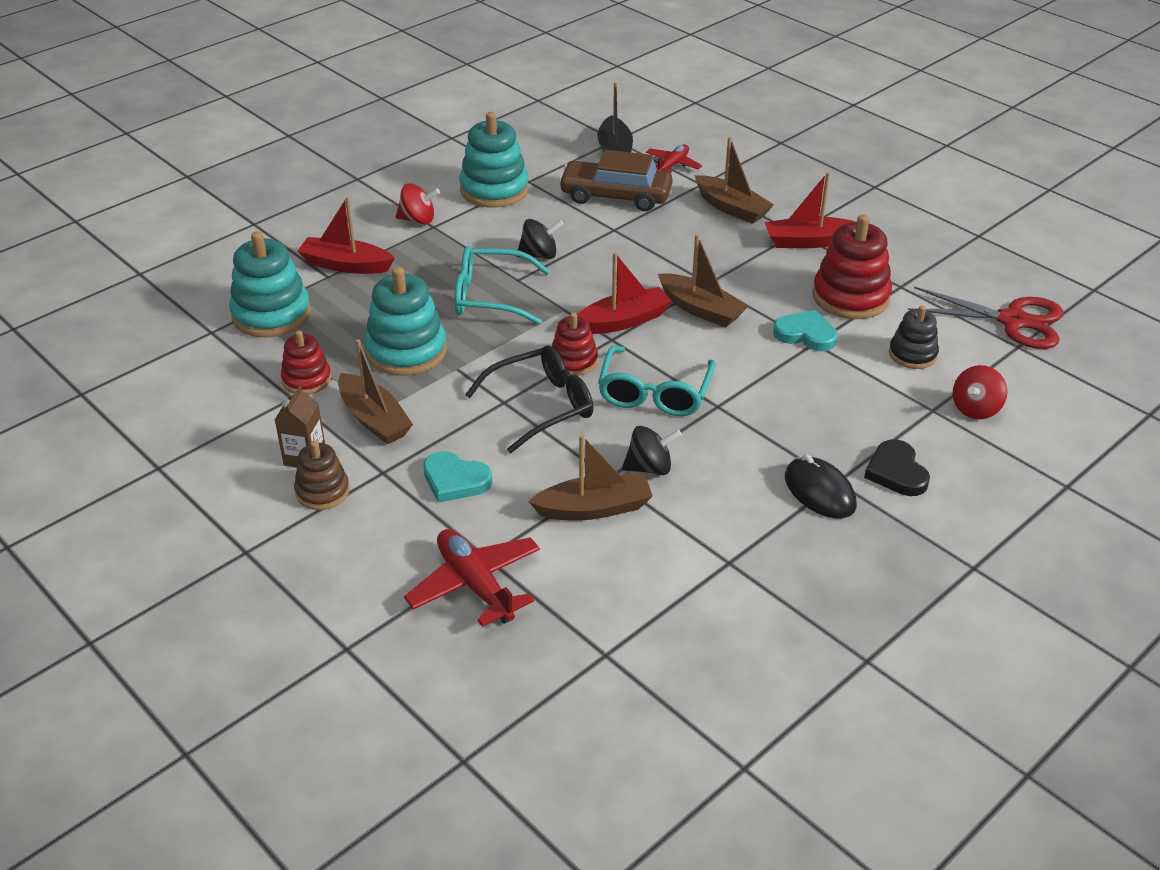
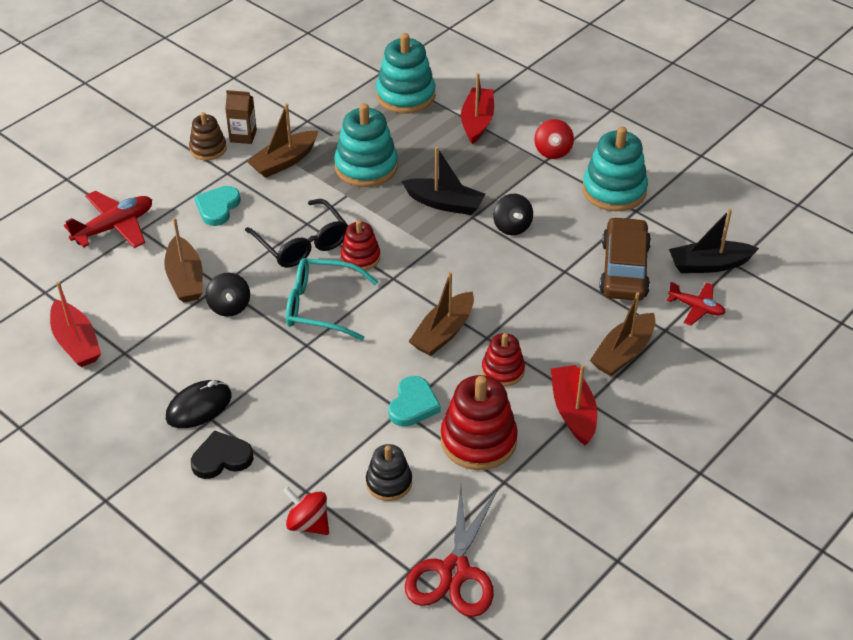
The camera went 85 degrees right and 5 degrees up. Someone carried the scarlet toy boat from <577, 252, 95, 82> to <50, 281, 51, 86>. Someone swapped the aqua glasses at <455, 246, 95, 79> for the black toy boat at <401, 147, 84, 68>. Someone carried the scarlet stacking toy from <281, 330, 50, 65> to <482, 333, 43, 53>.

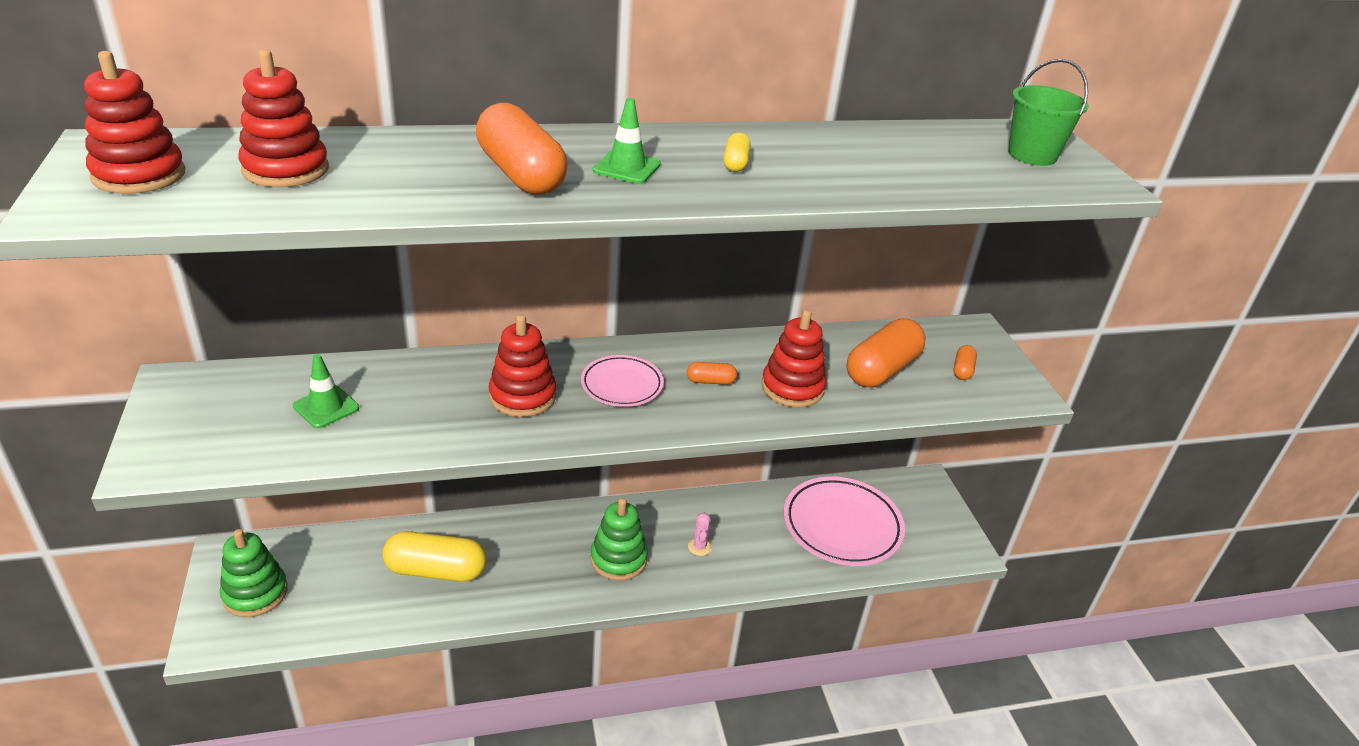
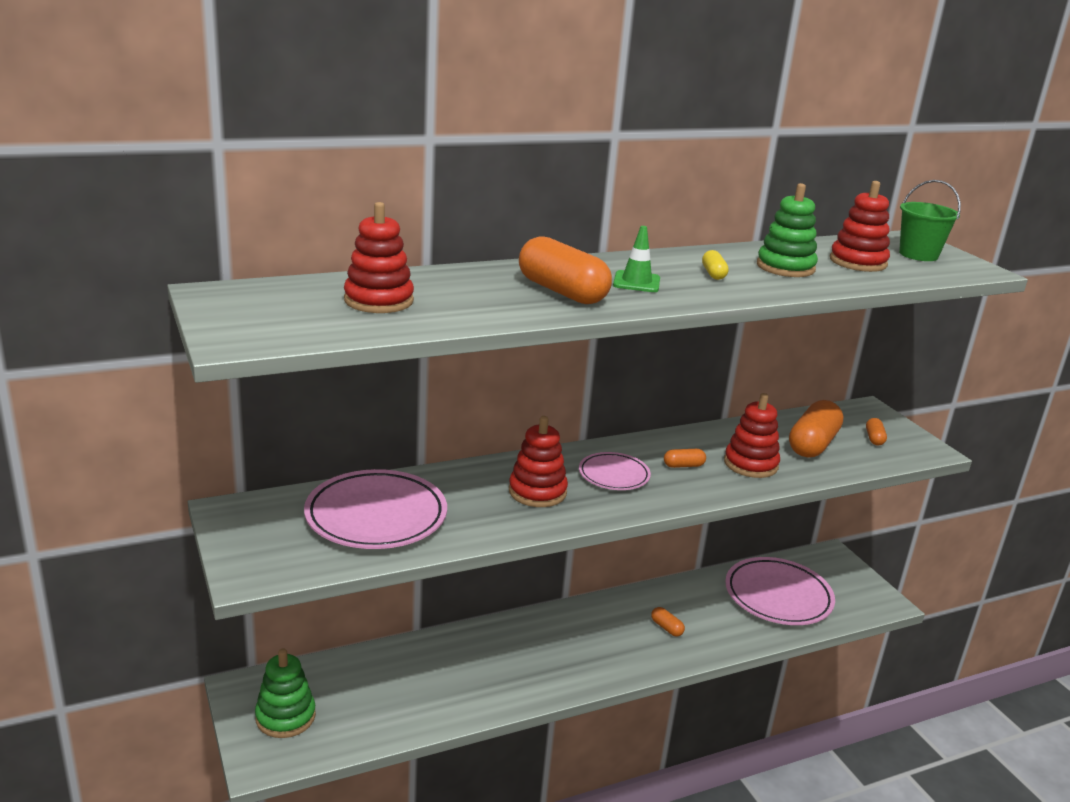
The camera went 10 degrees left and 10 degrees down. Someone swapped the leaf-green safety cone at <293, 354, 66, 74> for the rose-pink plate at <304, 469, 143, 80>. Someone swapped the rose-pink saguaro cactus at <688, 513, 24, 43> for the bright orange capsule at <651, 607, 34, 30>. Someone carried the leaf-green stacking toy from <591, 498, 57, 83> to <757, 183, 61, 94>. Someone carried the scarlet stacking toy from <84, 51, 101, 143> to <830, 181, 60, 91>. Someone took away the bright yellow capsule at <383, 531, 104, 51>.

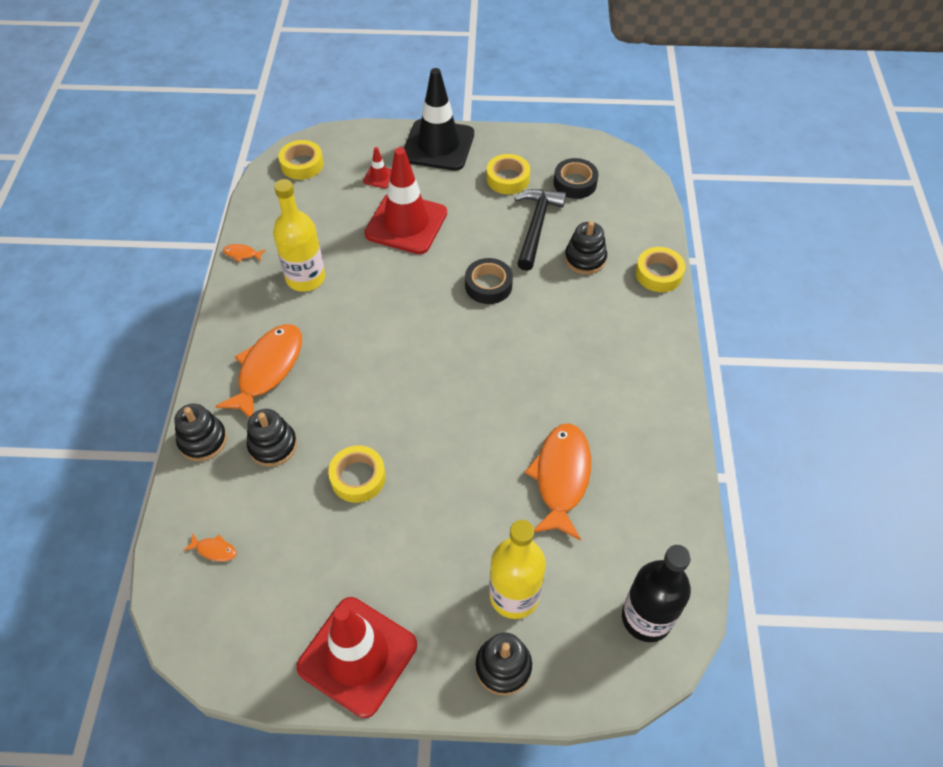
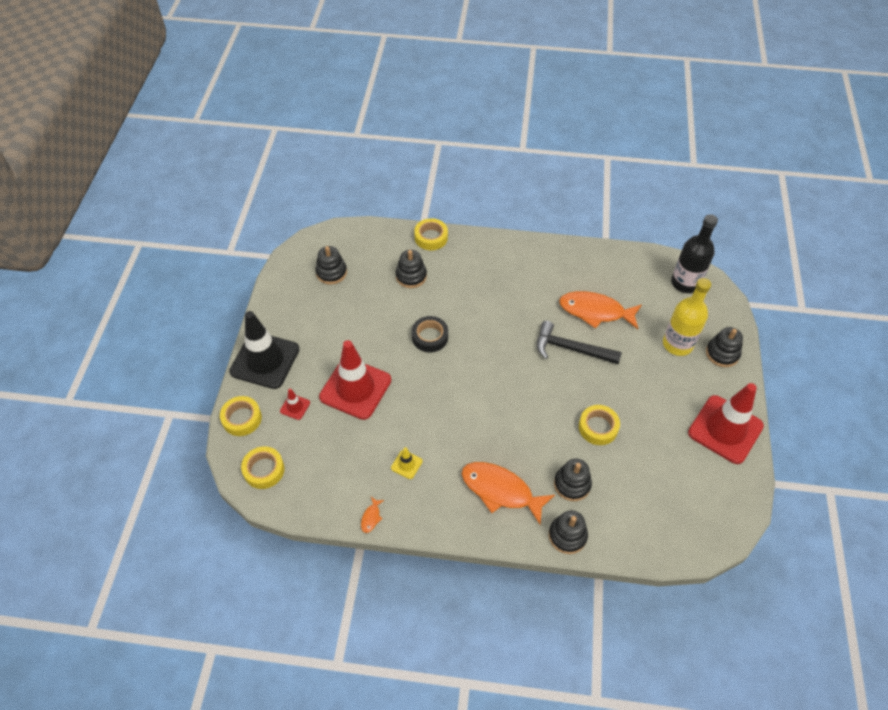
The camera went 85 degrees left and 0 degrees up. Someone carried the bright yellow sticky tape from <486, 154, 44, 40> to <220, 396, 42, 40>. Someone swapped the black sticky tape at <554, 158, 44, 41> for the black stacking toy at <315, 246, 32, 39>. Someone swapped the bright yellow drink bottle at <273, 179, 52, 113> for the bright yellow safety cone at <391, 447, 32, 32>. Someone carried the black carpenter's hammer from <514, 189, 52, 82> to <537, 321, 85, 43>. Someone took away the bright orange fish figure at <183, 533, 53, 28>.

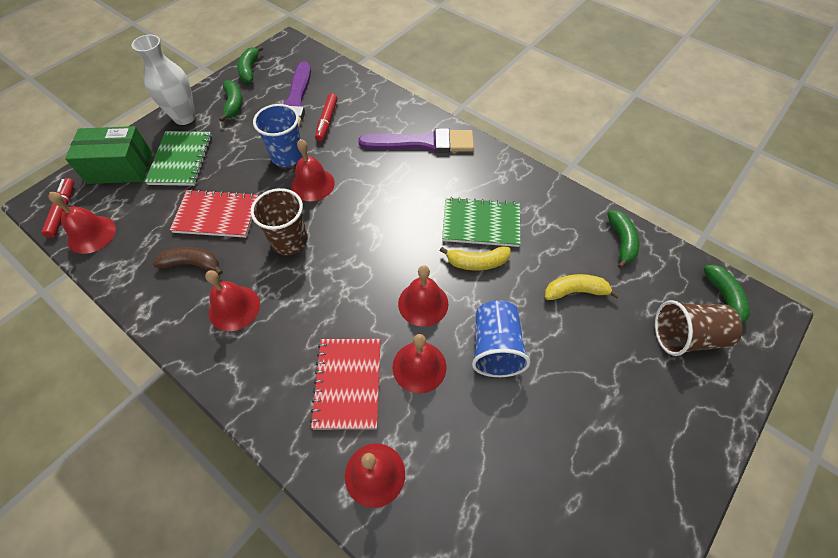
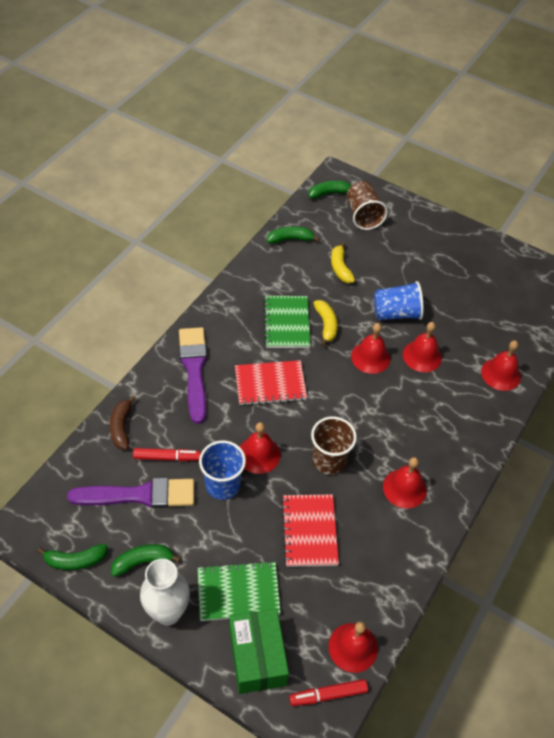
The camera went 100 degrees left and 5 degrees down. Someone carried the dark brown banana fruit from <152, 247, 71, 28> to <110, 395, 26, 55>. Someone carried the scarlet notebook from <310, 339, 71, 90> to <235, 360, 72, 46>.

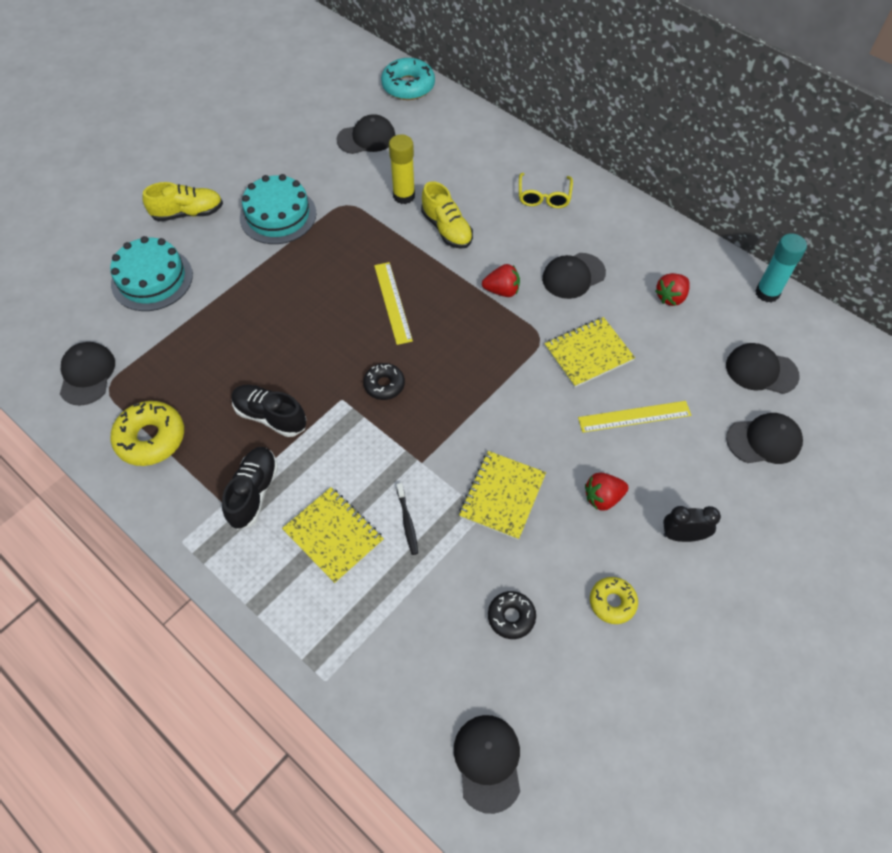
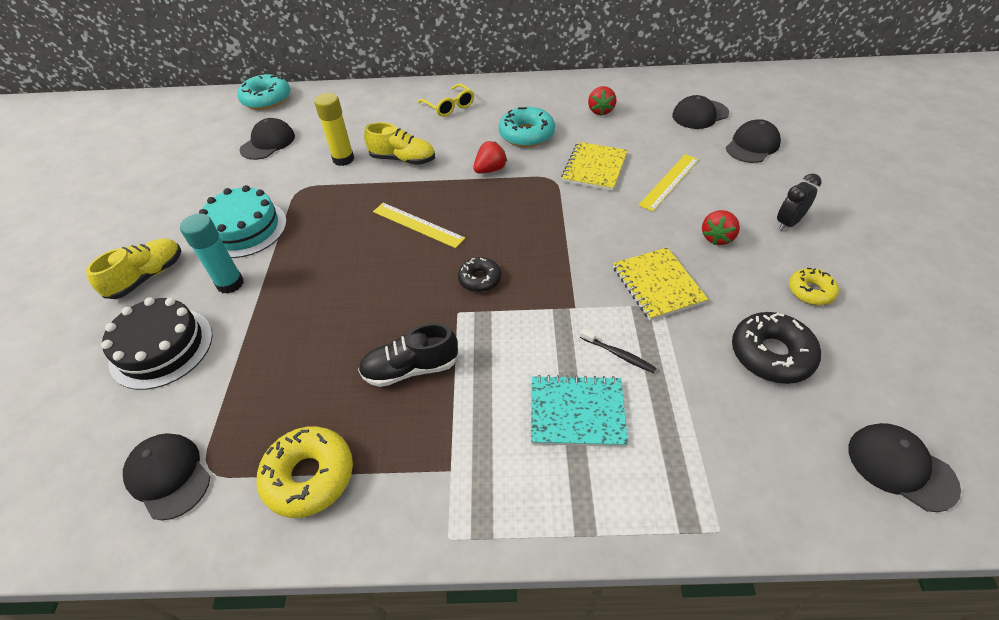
The camera went 40 degrees left and 10 degrees down. Someone repainted the aqua cake at <110, 236, 83, 75>, which became the black cake at <101, 297, 112, 93>. Someone carried the aqua glue stick from <755, 233, 52, 70> to <180, 214, 64, 80>. Someone swapped the black cap at <542, 253, 64, 46> for the aqua glazed donut at <499, 107, 56, 40>. Someone repainted the bright yellow notebook at <282, 487, 102, 97>, which became the aqua notebook at <531, 375, 97, 72>. Someone scaled the black glazed donut at <488, 591, 48, 48> by 1.66. Someone took away the black lace-up shoe at <222, 447, 56, 83>.

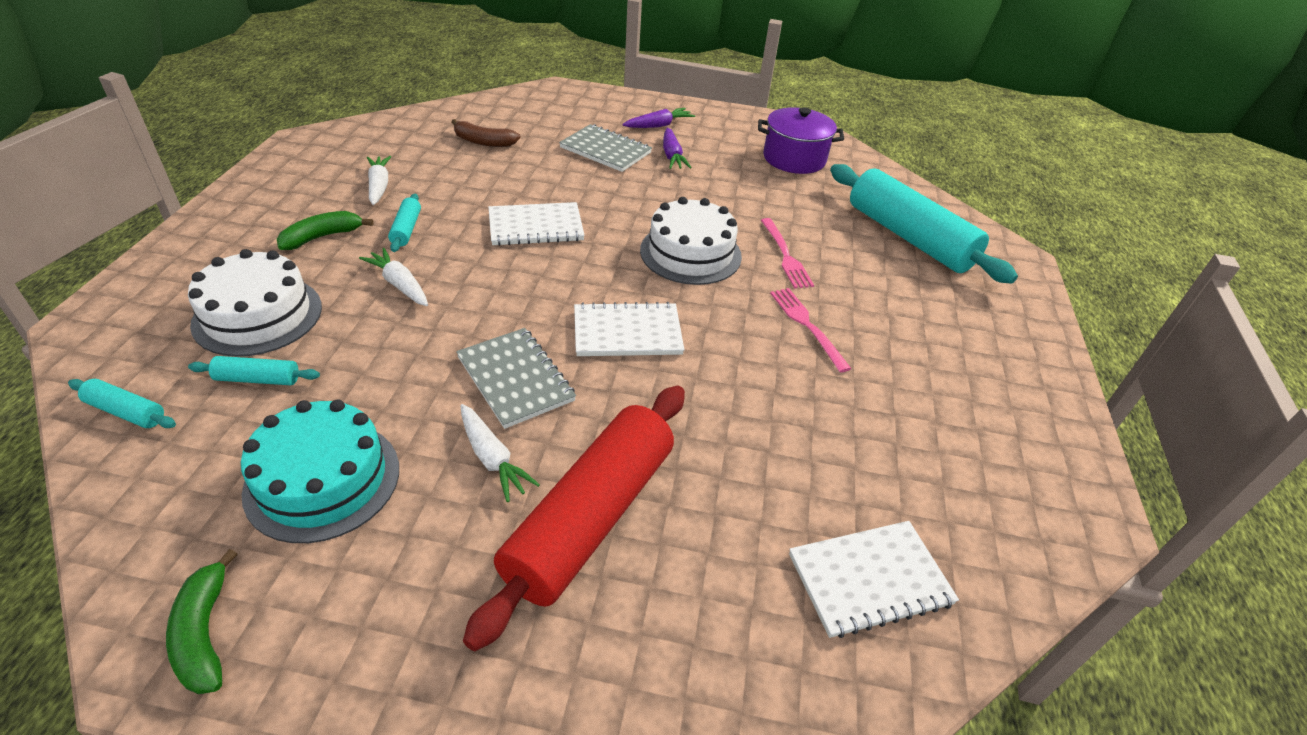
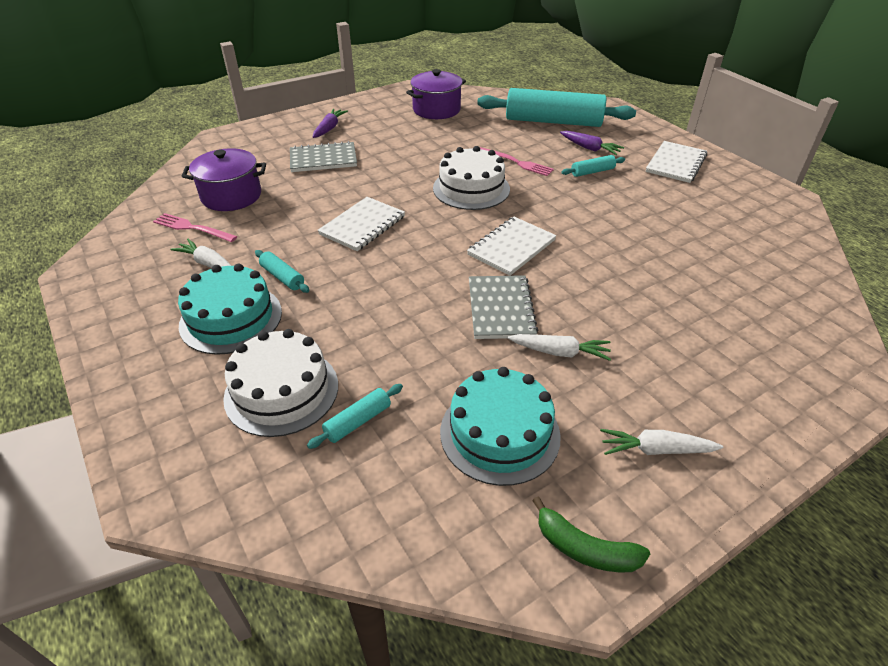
The camera went 40 degrees left and 0 degrees up. Someone carried the rose-pink dinner fork from <770, 288, 82, 84> to <153, 213, 84, 29>. Someone swapped the leaf-green banana fruit at <277, 211, 96, 39> for the aqua cake at <178, 263, 104, 92>. Someone swapped the dark brown banana fruit at <451, 119, 70, 28> for the violet pot at <181, 148, 85, 63>. Someone rotated the grey notebook at <456, 328, 120, 101> by 75 degrees clockwise. Someone carried the violet carrot from <663, 128, 29, 41> to <560, 131, 64, 24>. Someone carried the aqua rolling pin from <68, 379, 108, 49> to <561, 155, 64, 22>. Someone carried the white carrot from <359, 248, 69, 58> to <600, 429, 123, 26>. Someone carried the white notebook from <789, 521, 170, 117> to <646, 141, 61, 42>. Someone took away the scarlet rolling pin at <463, 385, 222, 266>.

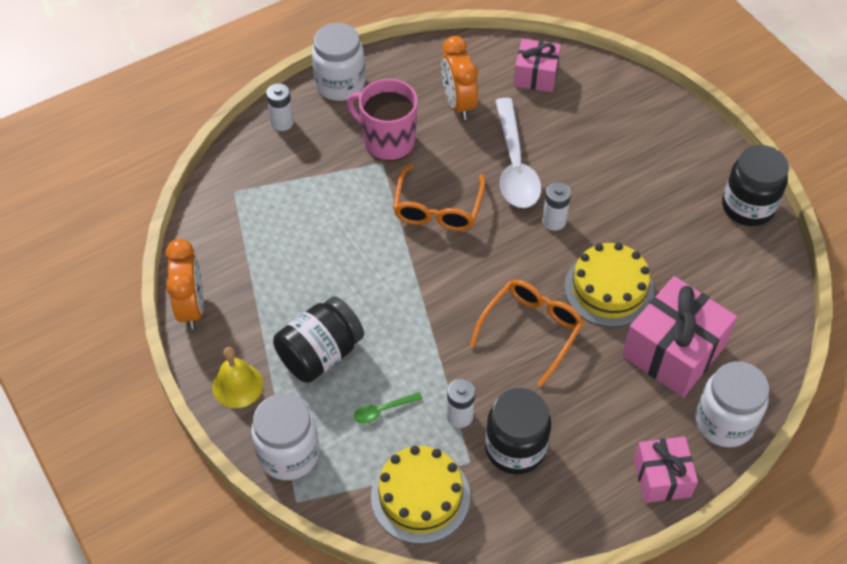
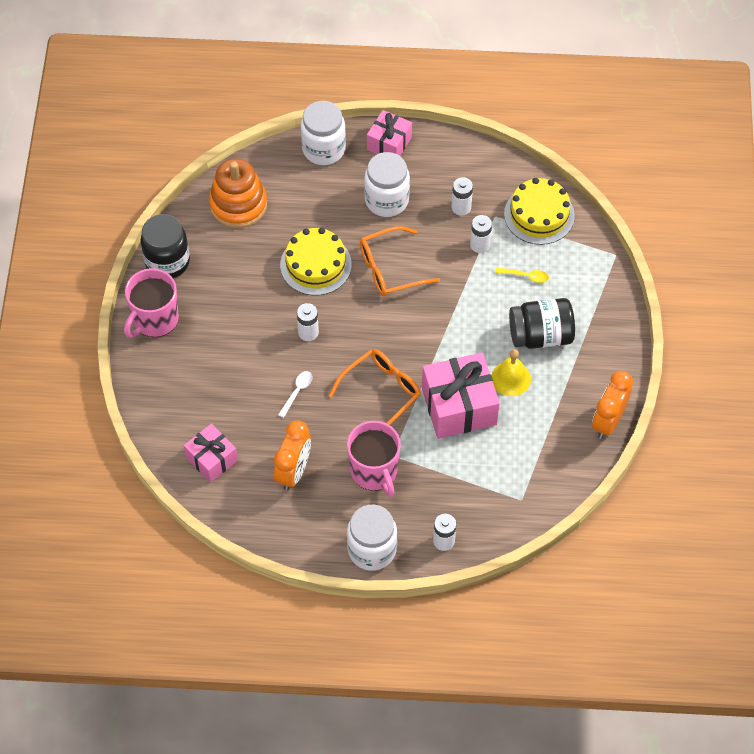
The camera went 145 degrees left and 5 degrees up. Someone put down the rose-pink mug at <124, 268, 55, 70>. Someone put down the bright orange stacking toy at <209, 158, 58, 70>. Someone scaled the white tablespoon at <495, 98, 46, 110> by 0.43. Someone carried the white jam jar from <251, 394, 68, 86> to <364, 152, 46, 65>. Someone carried the rose-pink present from <622, 276, 115, 121> to <422, 353, 78, 86>. Someone swapped the black jam jar at <485, 388, 66, 86> for the white power cell at <451, 177, 22, 39>. Someone carried the bright yellow bell from <212, 347, 51, 61> to <491, 349, 40, 47>. Someone repainted the leaf-green tablespoon at <354, 392, 69, 31>, which became the bright yellow tablespoon at <495, 267, 54, 16>.

